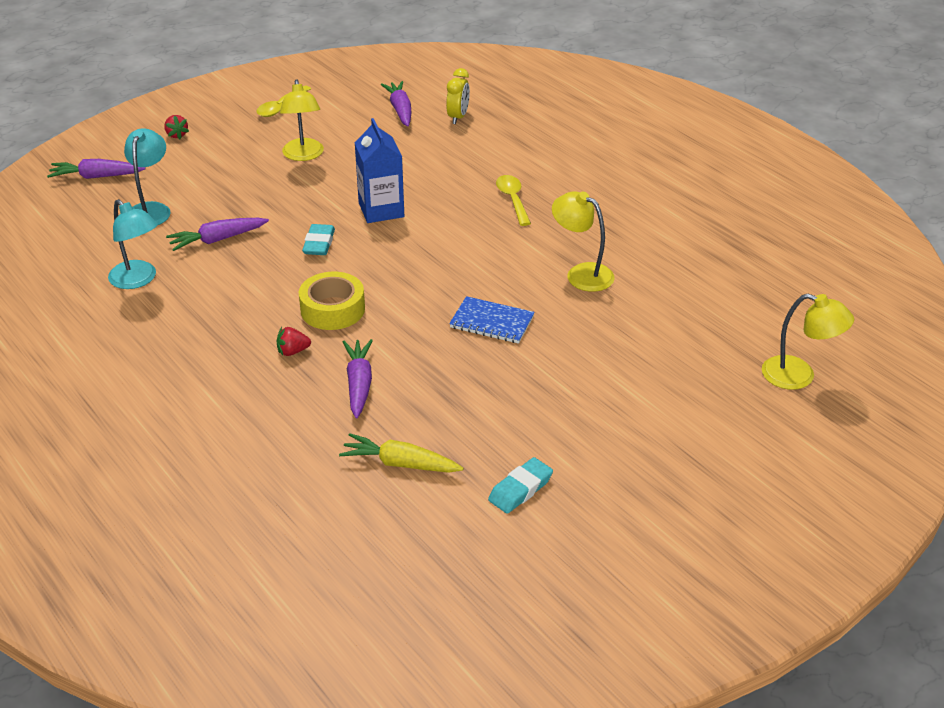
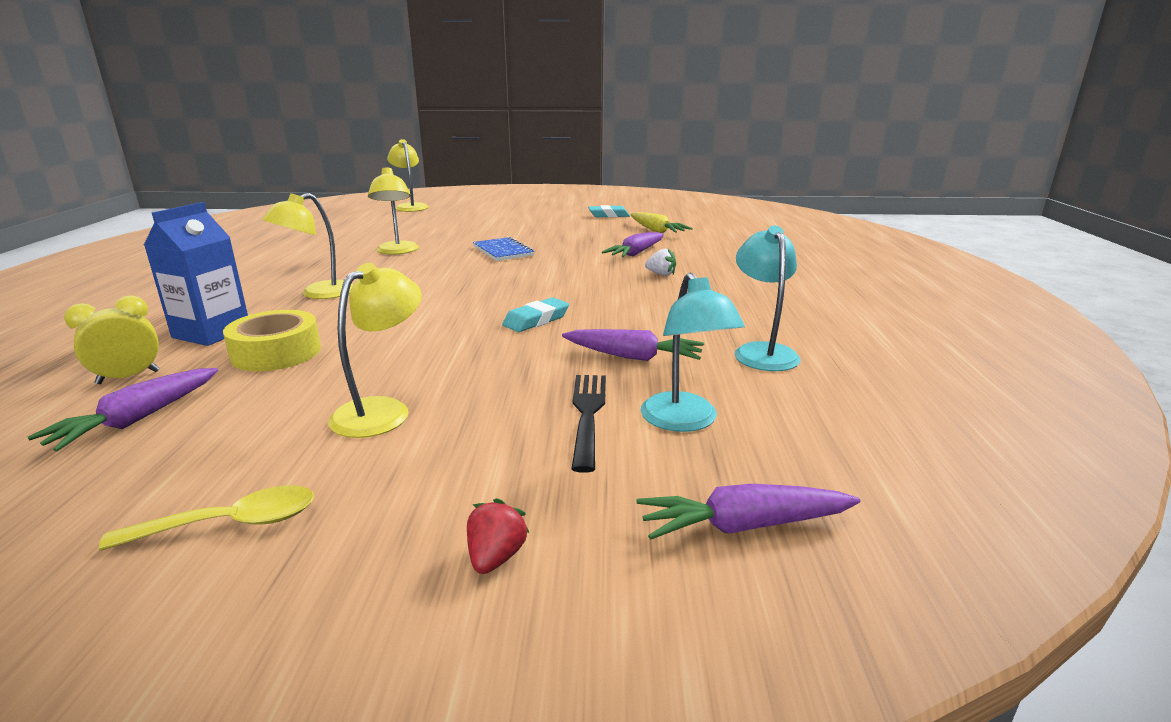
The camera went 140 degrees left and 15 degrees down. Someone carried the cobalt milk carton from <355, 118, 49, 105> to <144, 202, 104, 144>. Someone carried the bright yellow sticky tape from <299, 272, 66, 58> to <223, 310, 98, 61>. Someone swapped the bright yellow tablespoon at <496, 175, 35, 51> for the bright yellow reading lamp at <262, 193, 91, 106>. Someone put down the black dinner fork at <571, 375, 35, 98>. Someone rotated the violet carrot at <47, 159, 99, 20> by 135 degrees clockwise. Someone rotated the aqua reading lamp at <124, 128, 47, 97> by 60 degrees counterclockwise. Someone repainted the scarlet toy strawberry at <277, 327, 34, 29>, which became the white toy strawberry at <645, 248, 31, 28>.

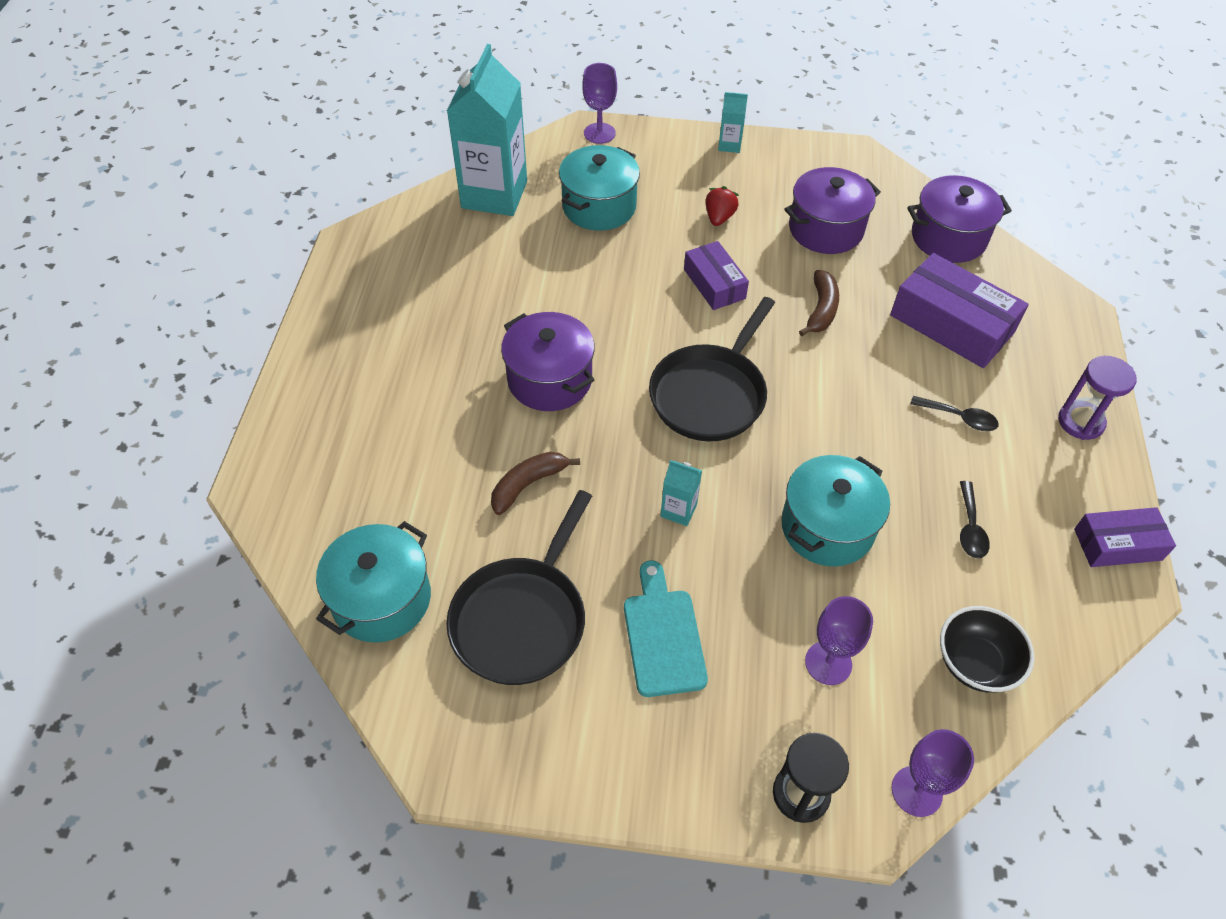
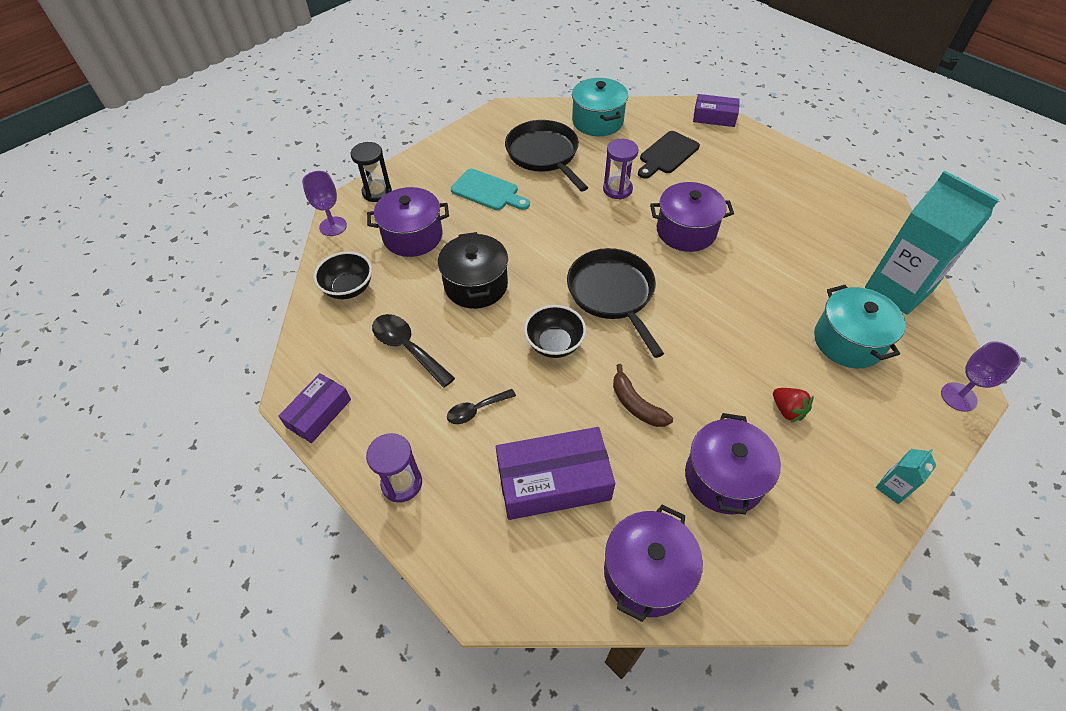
The camera went 130 degrees right and 0 degrees up. Someone swapped the violet chalice at <805, 596, 68, 89> for the violet pot at <367, 187, 82, 70>. Someone scaled the black tablespoon at <960, 481, 30, 77> by 1.60. Someone repainted the aqua pot at <781, 455, 109, 111>, which became the black pot at <438, 232, 70, 77>. Someone put down the black bowl at <524, 305, 62, 53>. Someone swapped the dark brown banana fruit at <491, 452, 89, 63> for the violet sandglass at <603, 139, 35, 60>. Someone put down the black cutting board at <638, 131, 62, 48>. Someone carried the violet package from <684, 241, 65, 69> to <693, 94, 47, 33>. Someone took away the aqua milk carton at <661, 460, 41, 66>.

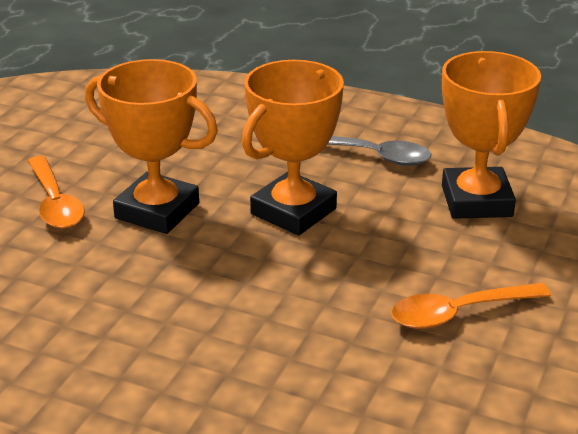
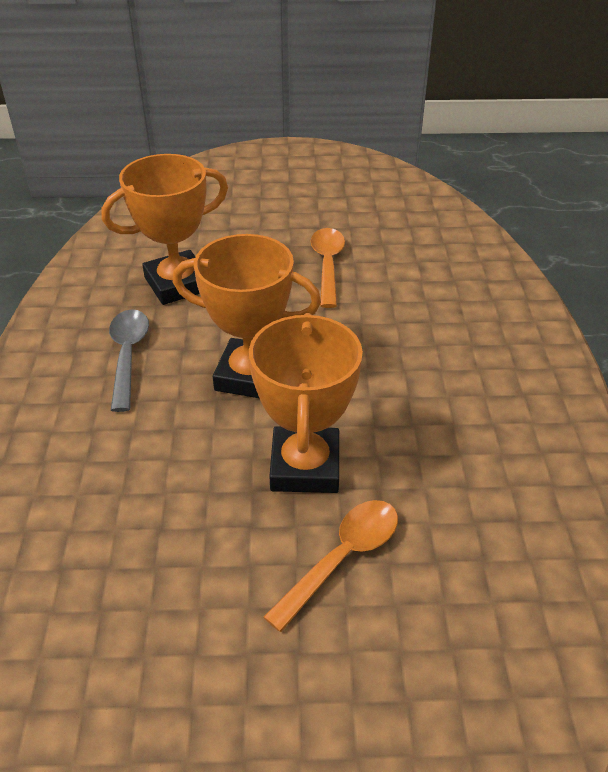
The camera went 115 degrees left and 10 degrees up. Someone rotated the bright orange tablespoon at <391, 283, 160, 46> by 135 degrees counterclockwise.

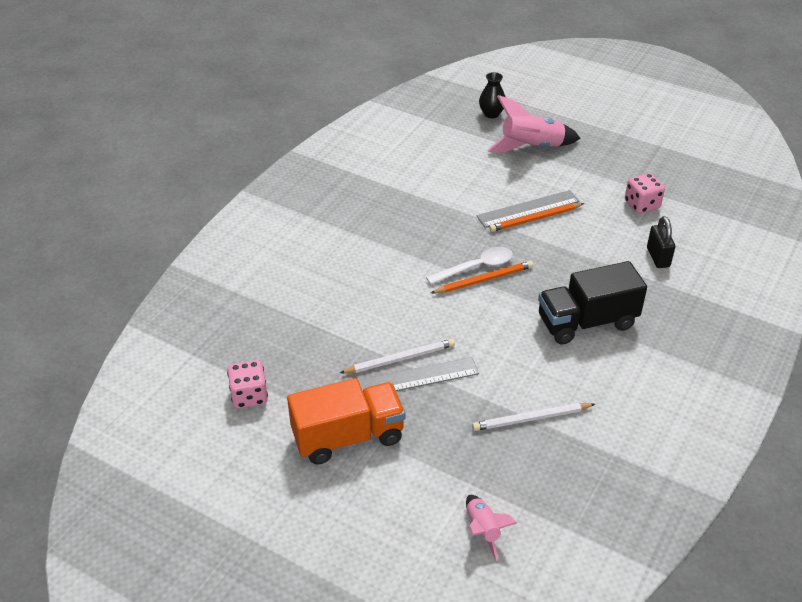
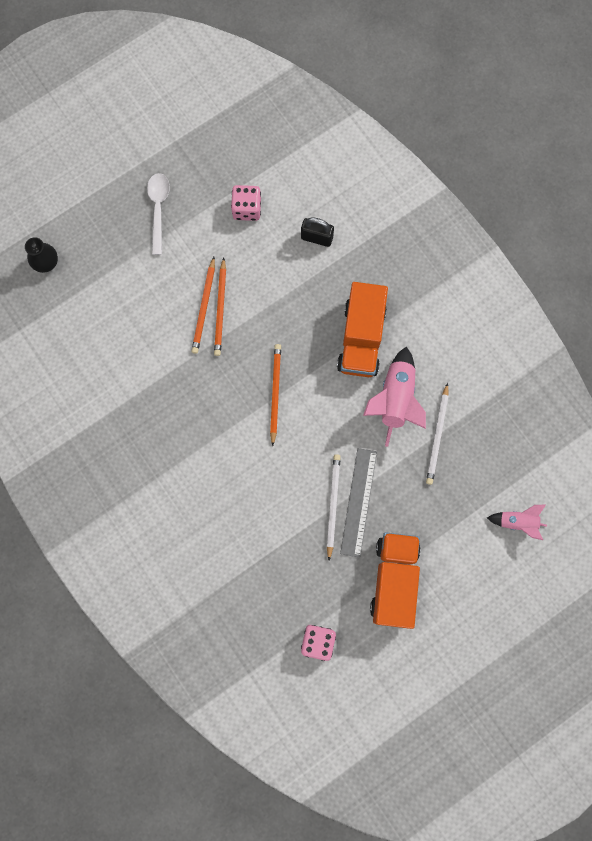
The camera went 65 degrees left and 35 degrees up. Someone carried the white tablespoon from <426, 247, 87, 38> to <147, 173, 23, 82>. Someone swapped the grey ruler at <477, 190, 102, 38> for the bright orange lead pencil at <191, 257, 24, 97>. Someone repainted the black toy truck at <538, 261, 109, 84>, which became the bright orange toy truck at <337, 282, 51, 95>. Someone carried the rose-pink spaceship from <487, 95, 94, 58> to <363, 347, 63, 100>.

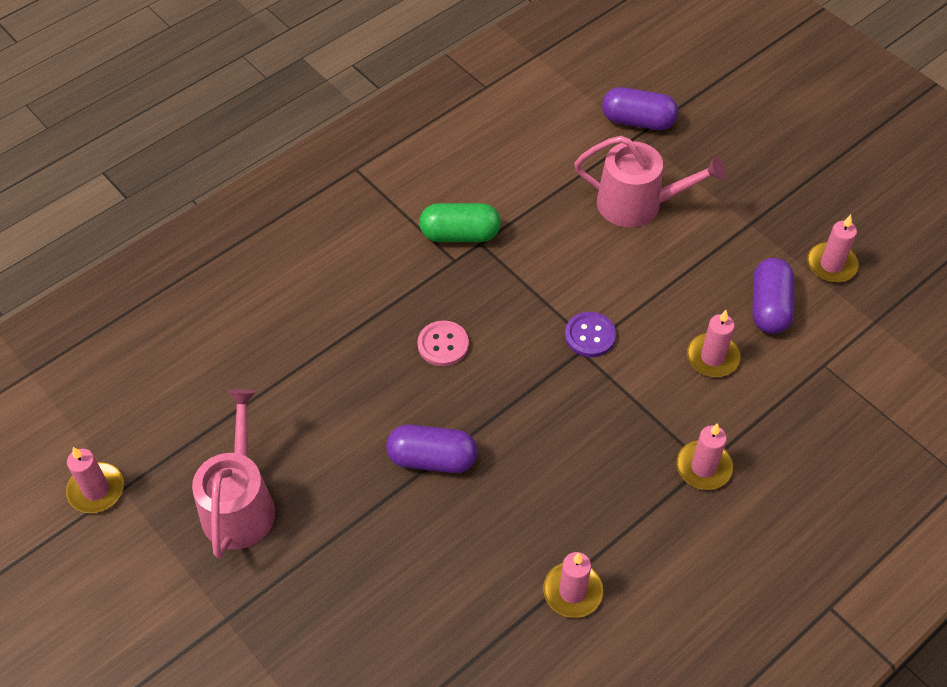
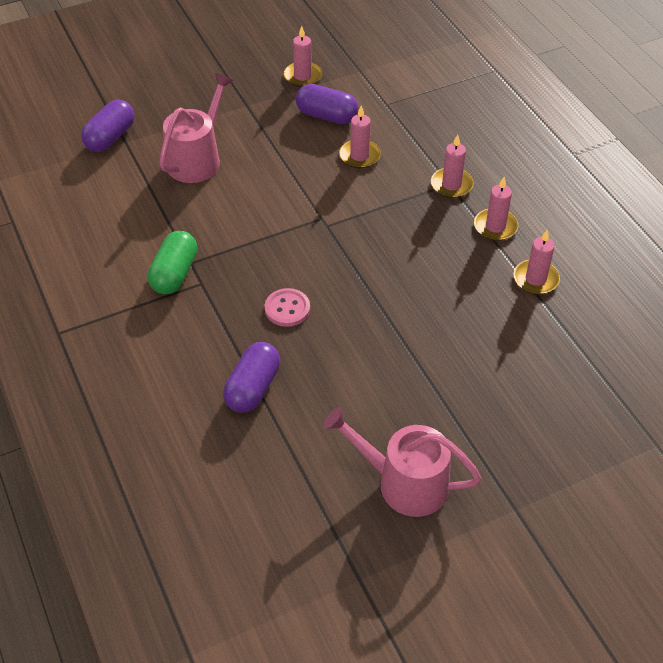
The camera went 75 degrees left and 5 degrees down. Someone carried the violet capsule from <386, 424, 92, 49> to <223, 342, 57, 71>. Someone carried the rose-pink pillar candle from <66, 447, 58, 66> to <474, 177, 44, 64>. Someone took away the violet shirt button at <565, 312, 51, 45>.

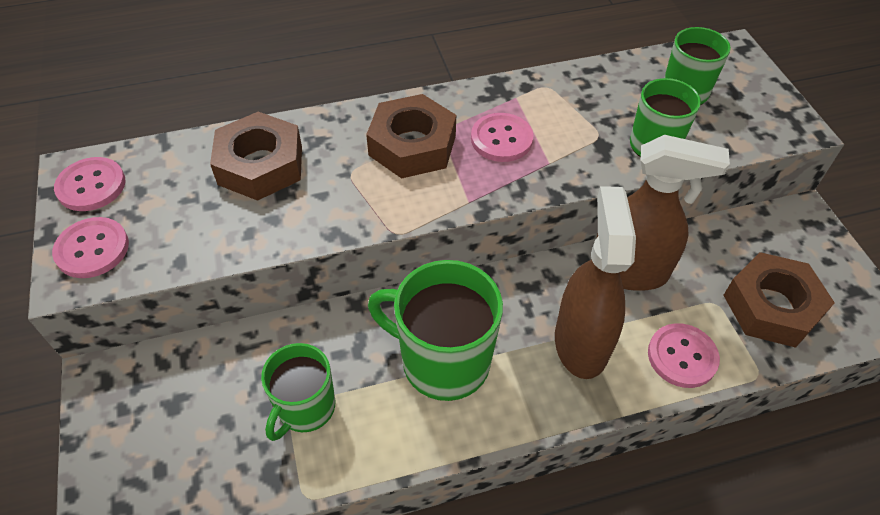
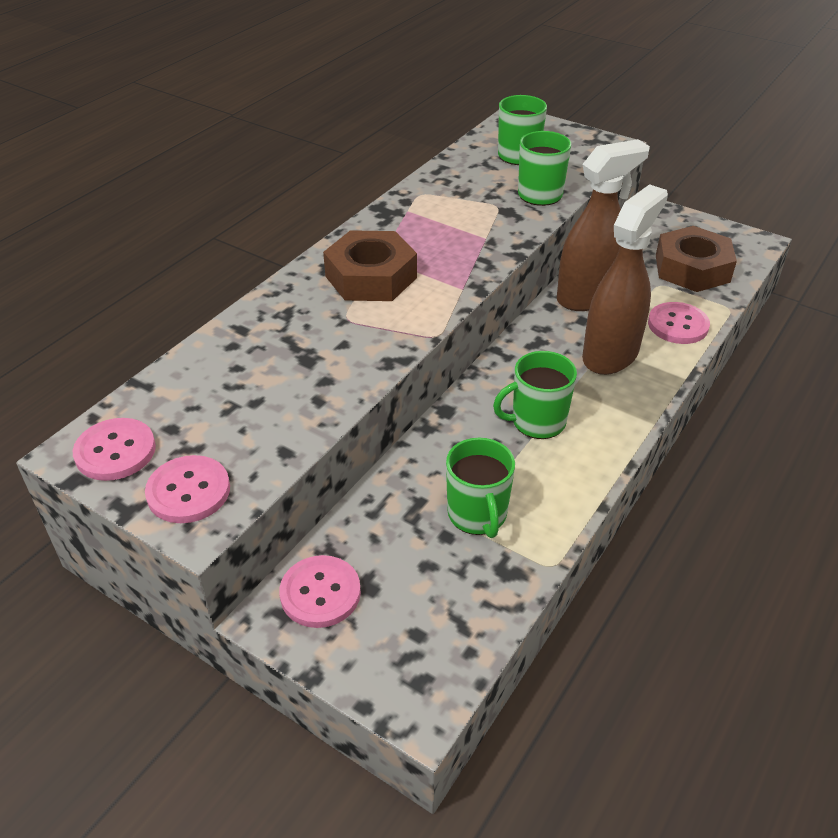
The camera went 40 degrees left and 10 degrees down. Someone carried the rose-pink shirt button from <471, 113, 62, 49> to <279, 555, 82, 73>. Someone scaled the leaf-green mug at <368, 260, 135, 141> by 0.63. Someone rotated the dark brown spray cleaner at <555, 186, 81, 193> by 75 degrees clockwise. Someone took away the dark brown hexagon nut at <210, 112, 92, 89>.

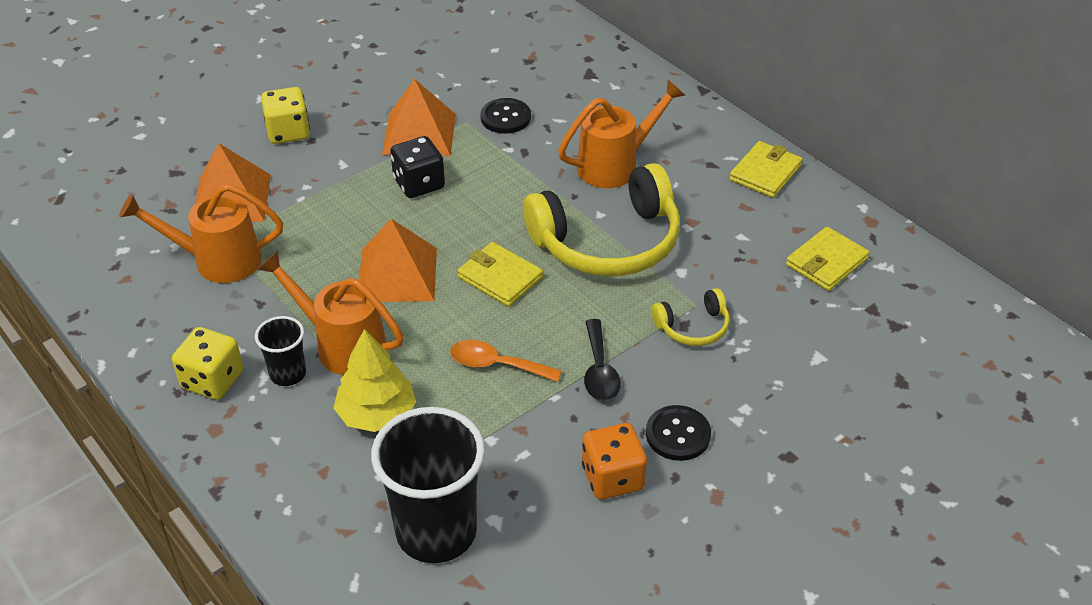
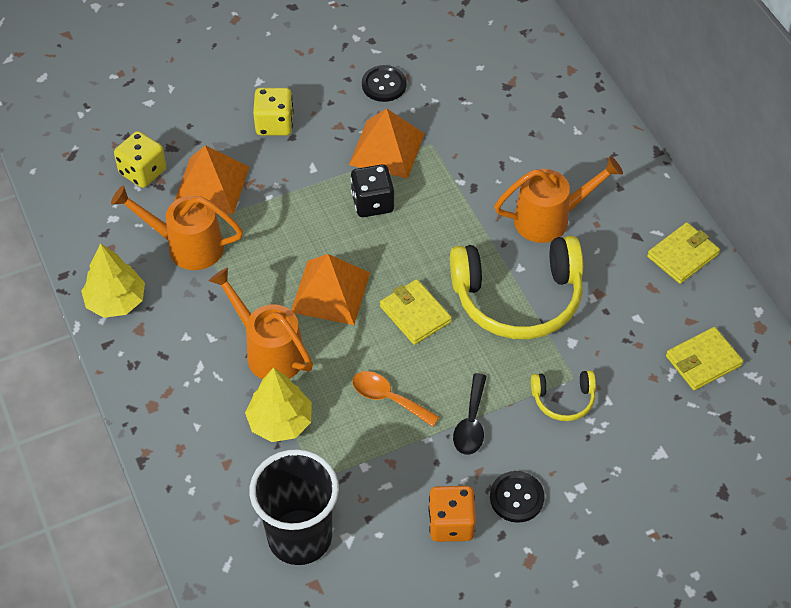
The camera went 15 degrees right and 10 degrees up. Someone put down the bright yellow fir tree at <81, 243, 64, 75>. Someone carried the bright yellow dice from <172, 327, 71, 73> to <114, 131, 52, 57>. Someone carried the black shirt button from <480, 98, 51, 36> to <362, 65, 45, 37>. Someone took away the black tumbler at <255, 316, 51, 70>.

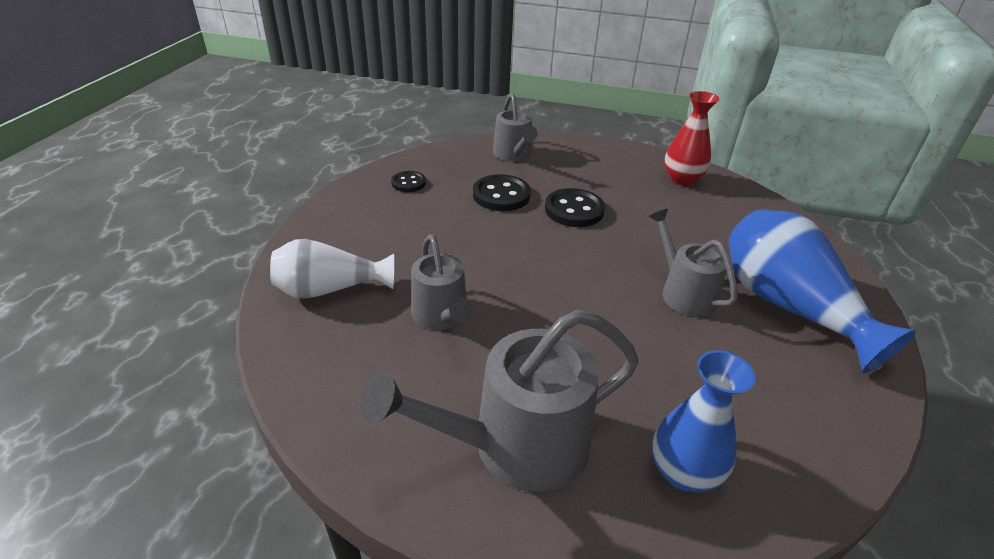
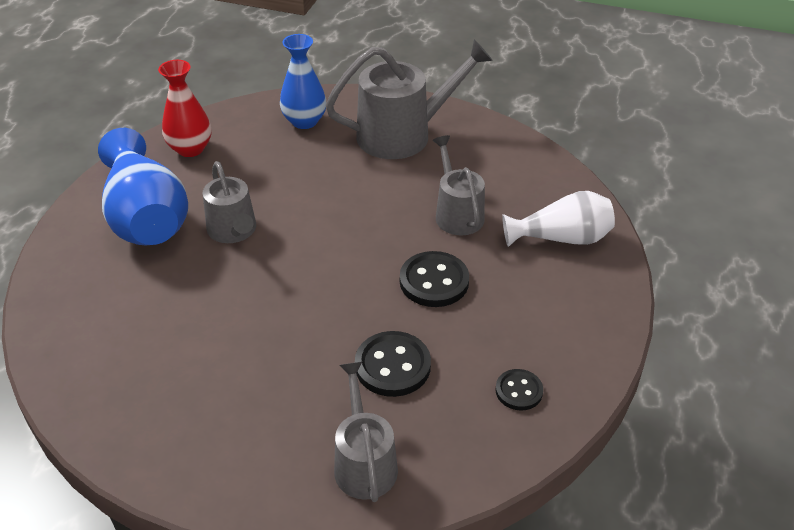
The camera went 175 degrees left and 5 degrees up. Someone carried the scarlet tall vase from <664, 91, 56, 95> to <158, 60, 53, 97>. Someone carried the black shirt button from <545, 188, 60, 39> to <400, 251, 69, 56>.

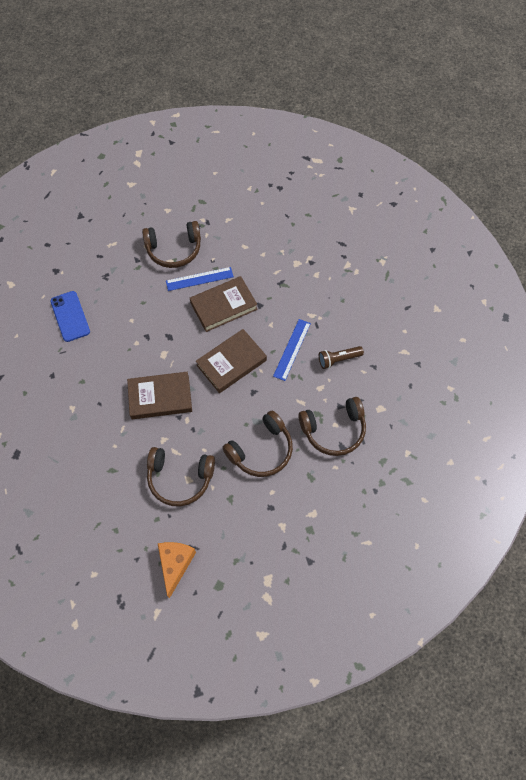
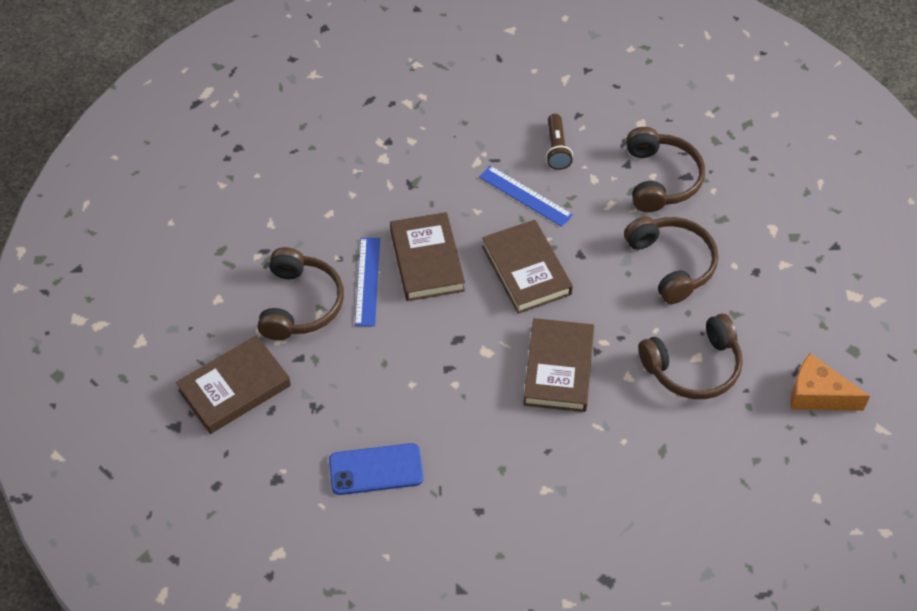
The camera went 75 degrees left and 10 degrees down. Someone put down the dark brown book at <176, 335, 115, 99>. Someone rotated the dark brown headphones at <147, 447, 68, 59> by 45 degrees clockwise.

